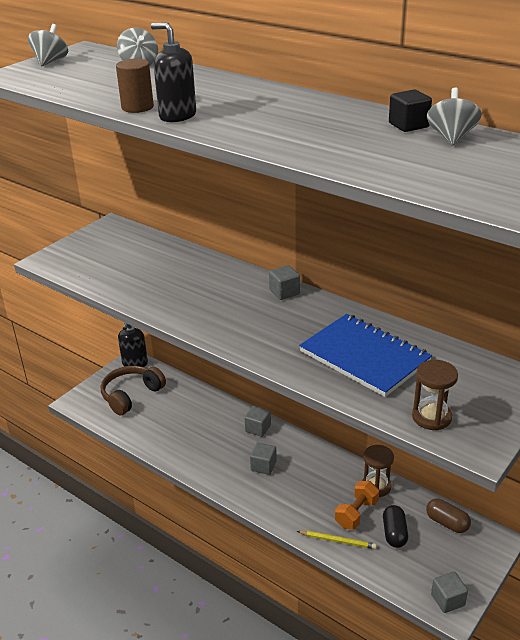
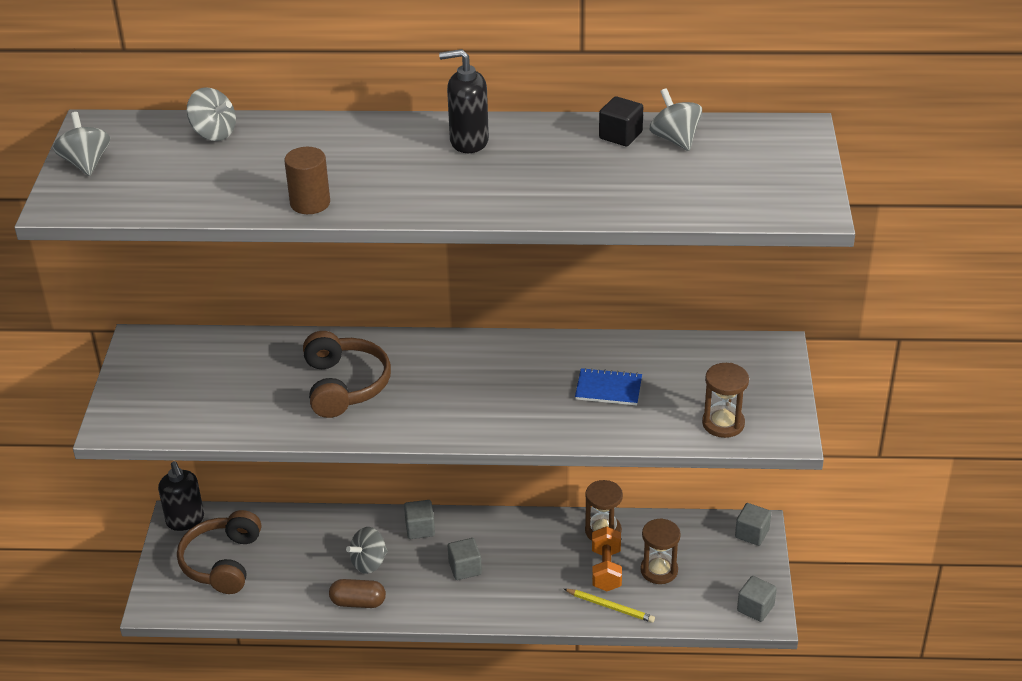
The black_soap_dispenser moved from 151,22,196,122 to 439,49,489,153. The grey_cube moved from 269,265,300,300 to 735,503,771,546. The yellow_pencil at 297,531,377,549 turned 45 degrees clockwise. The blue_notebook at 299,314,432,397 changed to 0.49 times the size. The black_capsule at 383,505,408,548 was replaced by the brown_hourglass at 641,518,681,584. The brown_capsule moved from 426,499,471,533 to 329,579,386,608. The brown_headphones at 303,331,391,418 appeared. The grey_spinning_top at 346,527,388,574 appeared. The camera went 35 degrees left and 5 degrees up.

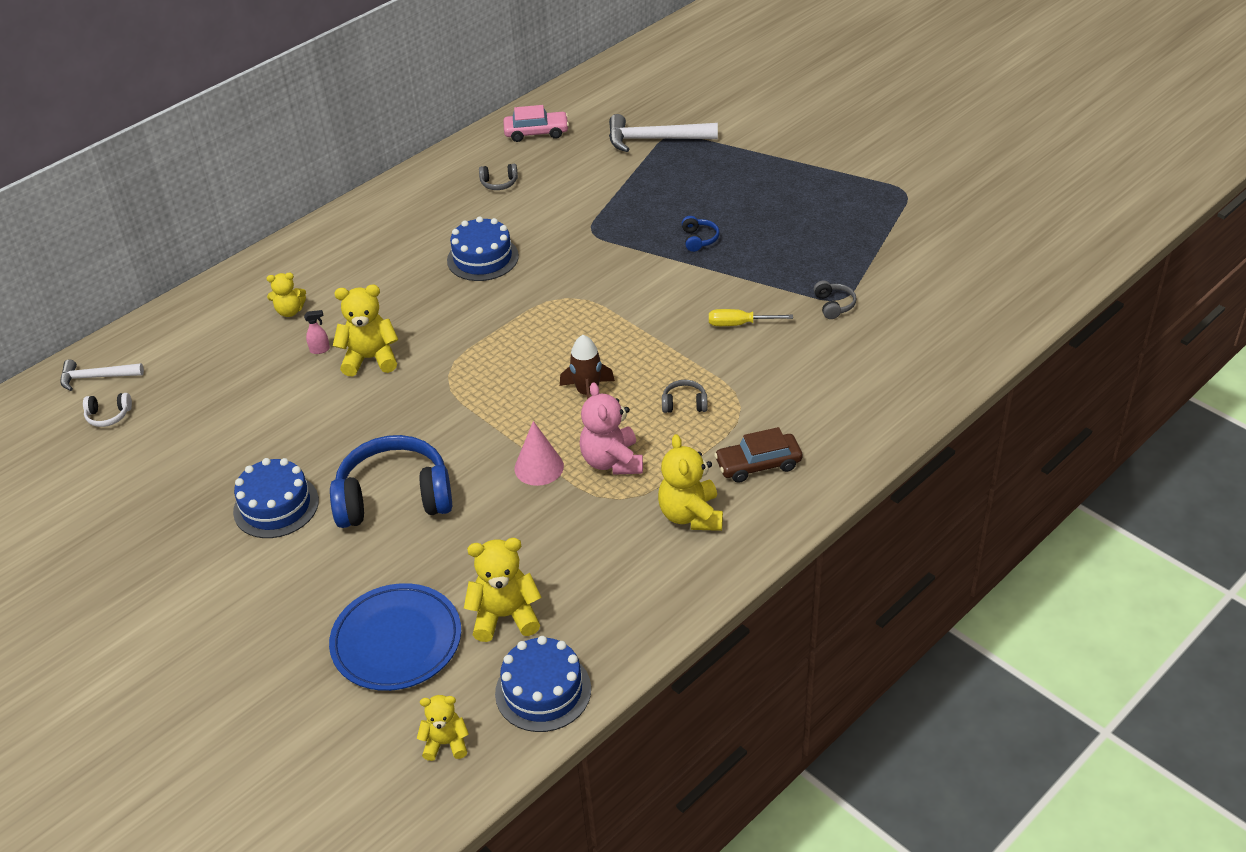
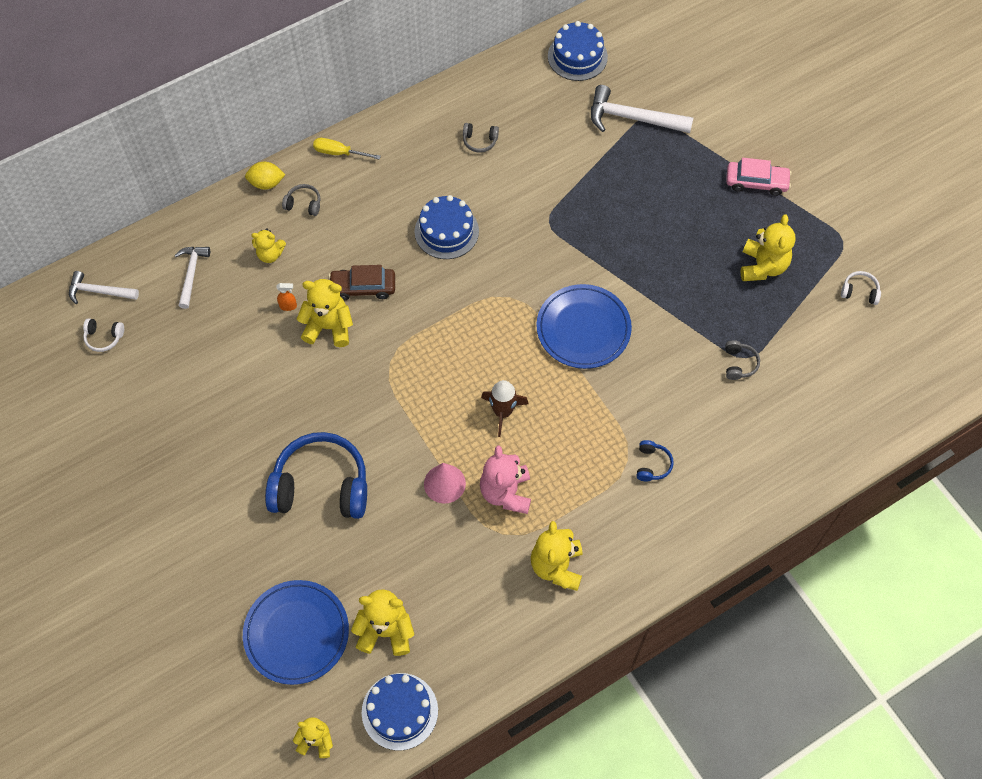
The blue_cake moved from 233,458,319,538 to 548,21,608,81. The pink_spray_bottle at 304,310,330,354 became the orange_spray_bottle at 276,283,297,311. The pink_car moved from 503,105,569,142 to 726,158,791,196. The grey_headphones moved from 662,380,707,413 to 282,184,320,216. The blue_headphones moved from 682,216,719,252 to 636,440,674,481. The yellow_screwdriver moved from 709,309,793,326 to 313,138,381,160. The brown_car moved from 714,427,802,483 to 329,265,395,301. The white_hammer at 174,247,210,309 appeared. The yellow_lemon at 245,162,285,190 appeared. The blue_plate at 536,284,632,369 appeared. The yellow_teddy_bear at 741,214,796,281 appeared. The white_headphones at 841,271,881,305 appeared. The camera went 10 degrees right and 20 degrees up.

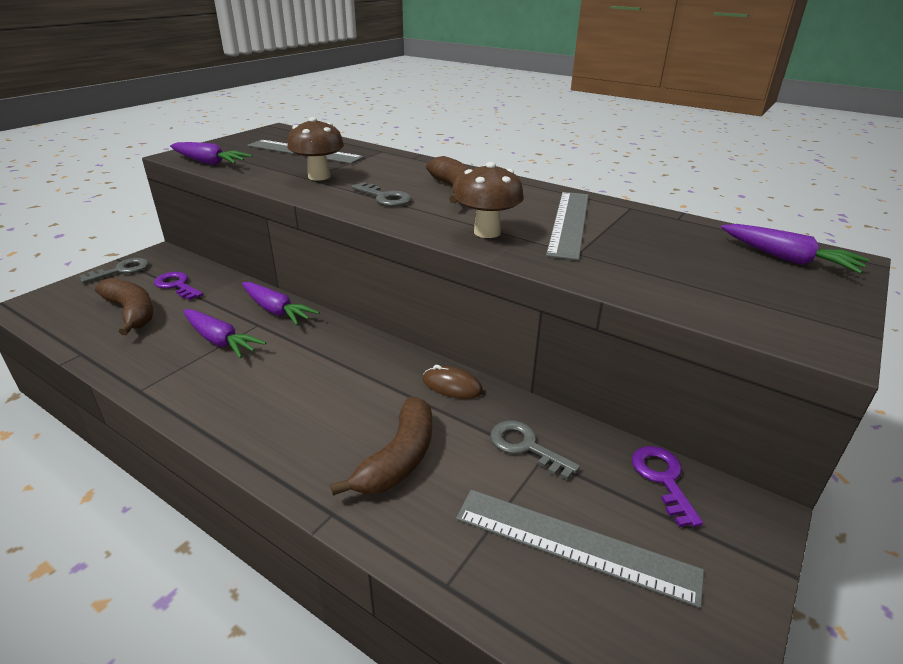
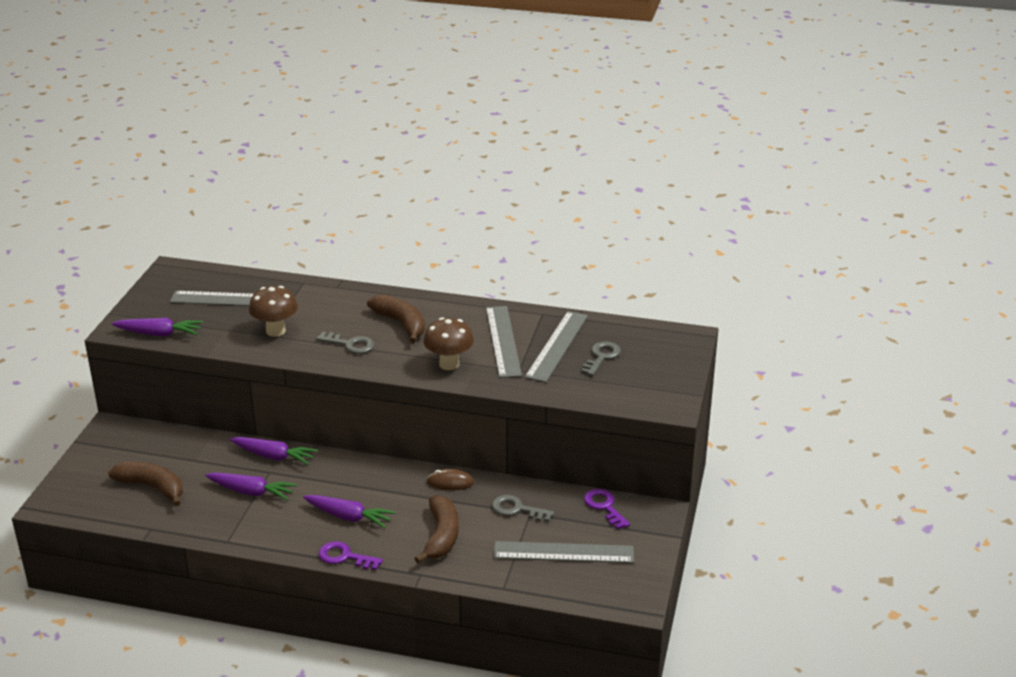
The grey_key moved from 79,258,149,283 to 581,341,621,376. The purple_key moved from 154,272,203,300 to 318,541,383,570. The purple_carrot moved from 721,224,870,274 to 303,495,395,528. The grey_ruler at 525,311,588,383 appeared. The camera went 20 degrees left and 0 degrees up.

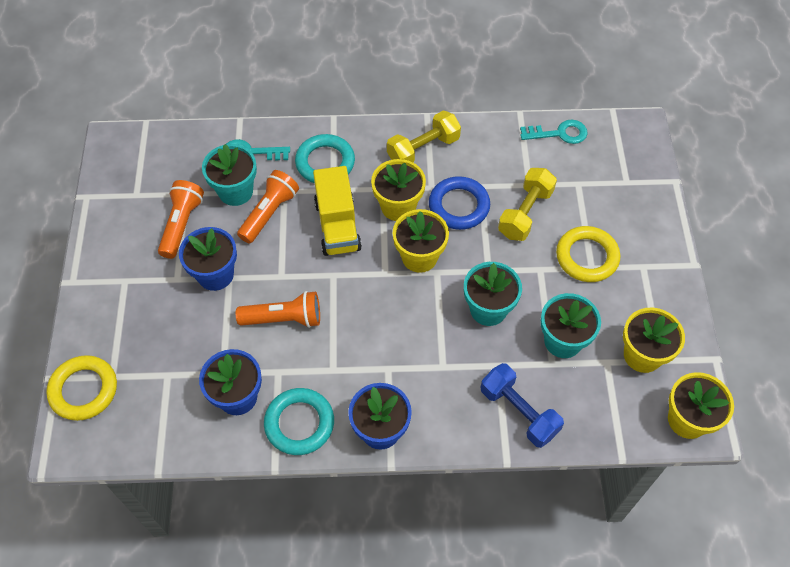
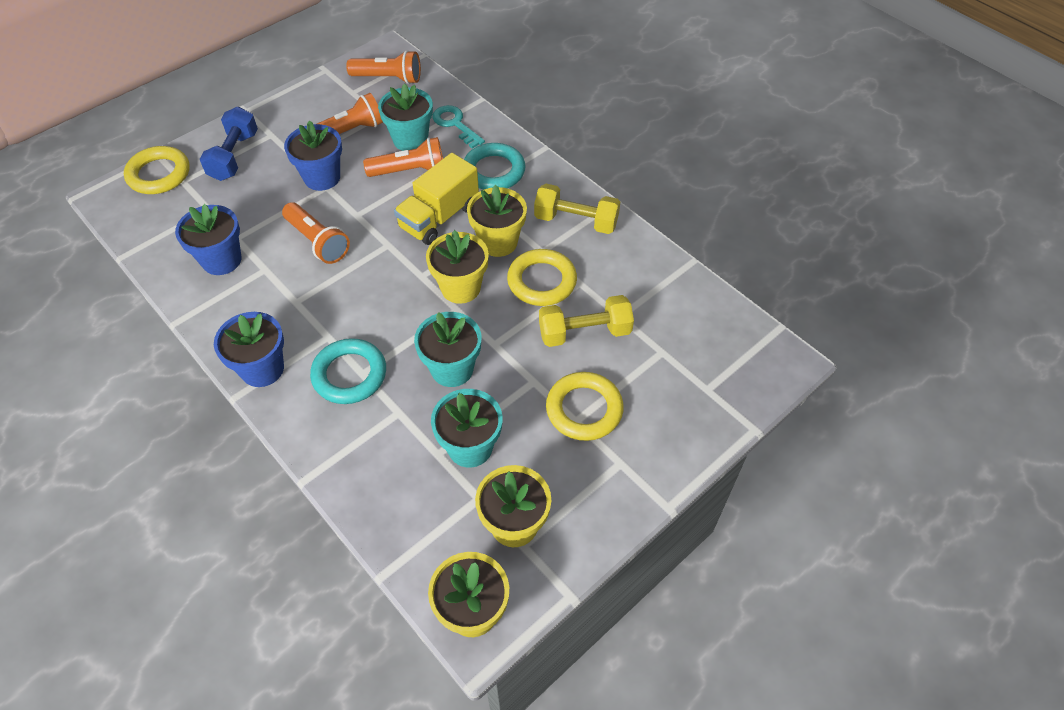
The turquoise_ring moved from 264,388,334,455 to 310,338,386,404. The blue_ring at 429,176,490,230 became the yellow_ring at 507,249,577,306. The blue_dumbbell moved from 481,363,564,448 to 200,107,258,181. The turquoise_key at 520,120,588,144 disappeared. The orange_flashlight at 346,50,421,84 appeared. The camera went 50 degrees right and 5 degrees down.

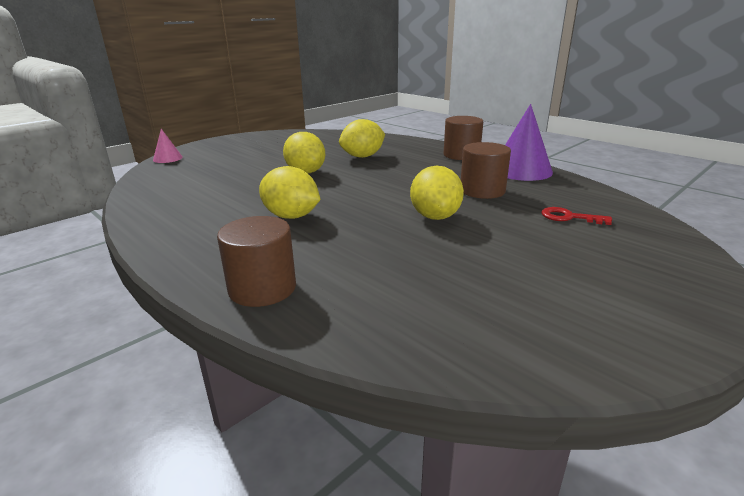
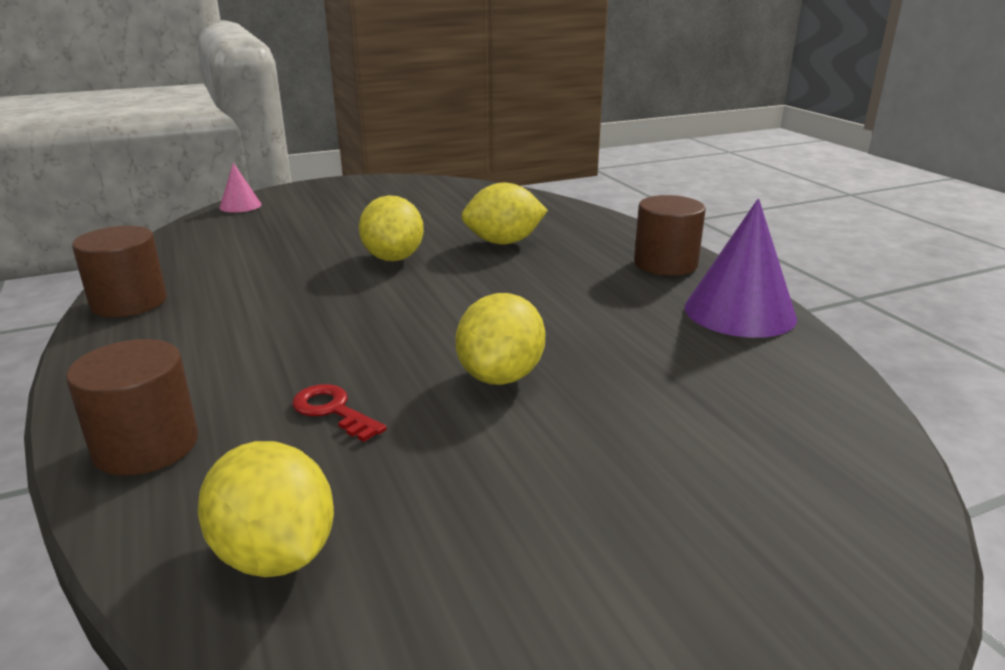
The yellow_lemon moved from 259,166,320,219 to 198,441,334,577. The brown_cylinder moved from 461,142,511,199 to 72,226,167,317. The red_key moved from 541,207,612,225 to 292,384,387,442. The camera went 20 degrees right and 0 degrees up.

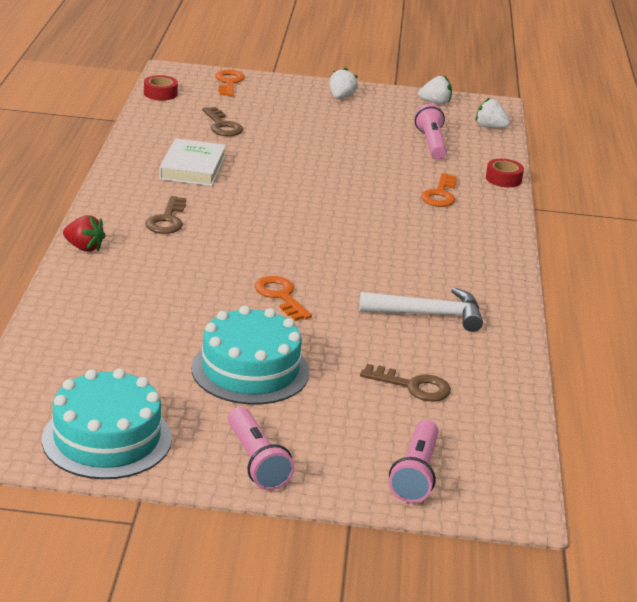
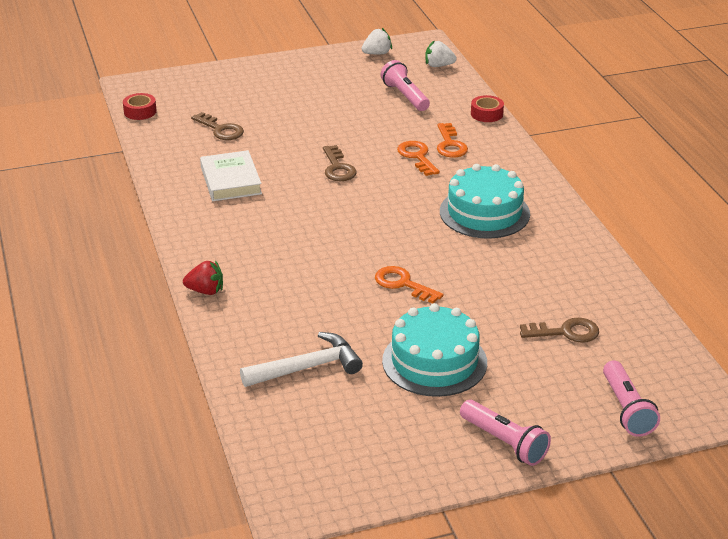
The turquoise_cake moved from 42,369,172,479 to 440,164,530,239. The brown_key moved from 145,196,186,234 to 323,145,357,181. The orange_key moved from 215,70,245,96 to 397,141,440,176. The white_strawberry at 330,67,358,99 disappeared. The white_hammer moved from 359,288,483,332 to 240,332,363,387. The camera went 20 degrees left and 5 degrees up.

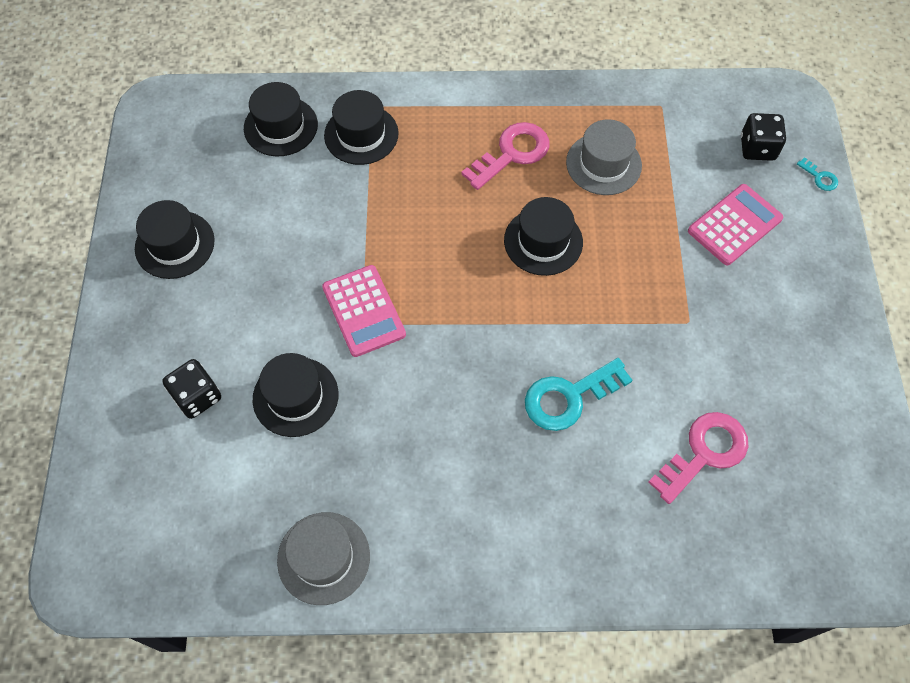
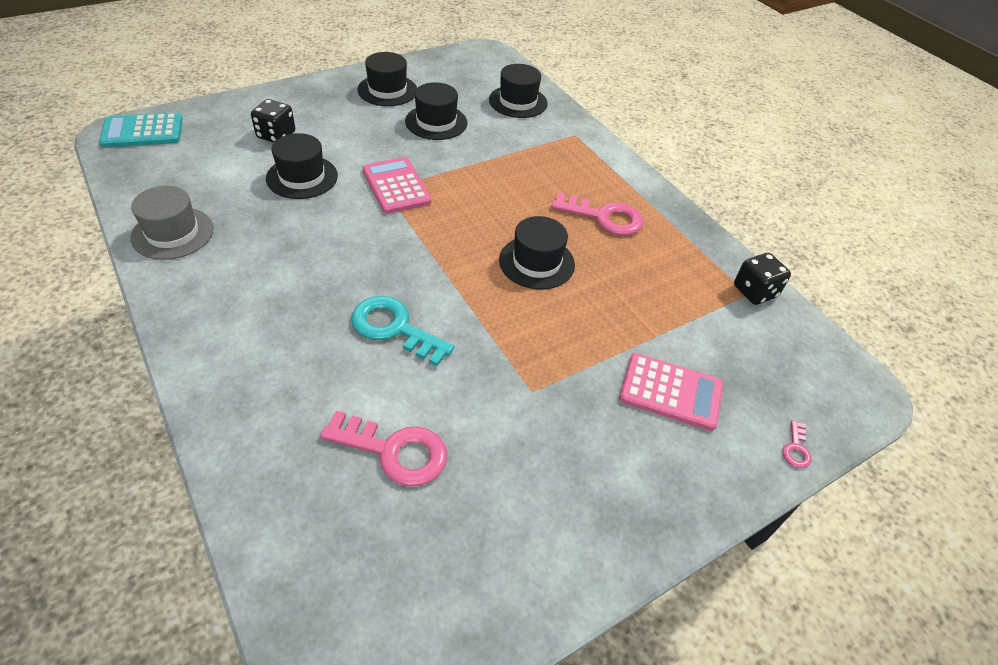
The pink_calculator at 322,265,406,357 turned 120 degrees clockwise. The black_hat moved from 324,90,399,165 to 405,82,468,140. The grey_hat at 566,119,642,195 disappeared. The black_dice moved from 741,113,786,161 to 734,253,791,305. The turquoise_key at 797,157,838,191 became the pink_key at 782,420,812,468. The turquoise_calculator at 99,113,183,148 appeared. The camera went 55 degrees right and 15 degrees down.

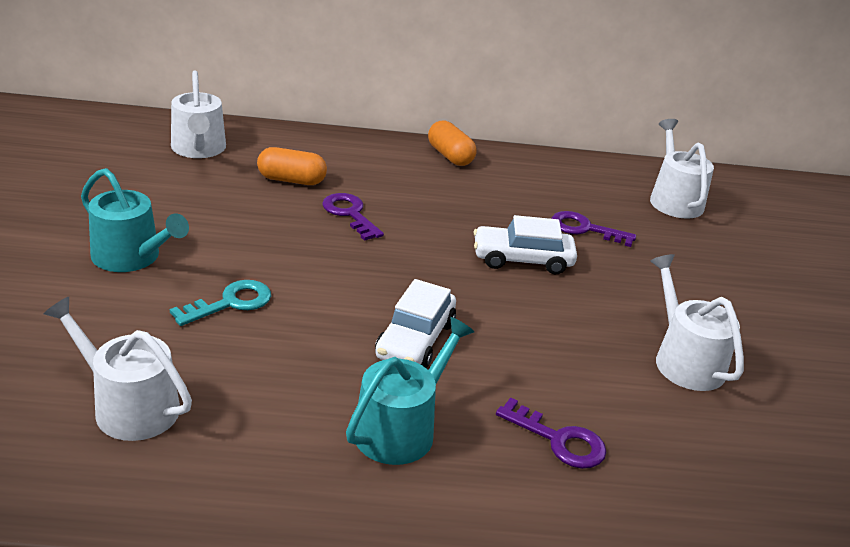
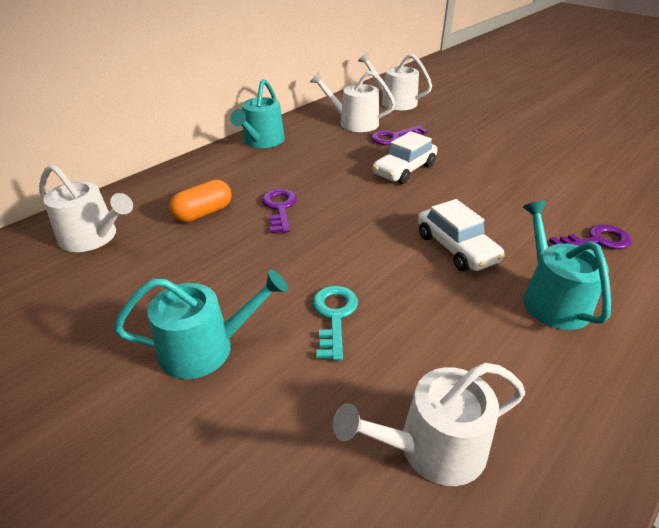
The purple_key at 322,193,384,241 turned 75 degrees clockwise. The orange_capsule at 428,121,477,166 was replaced by the turquoise_watering_can at 230,79,285,148. The white_watering_can moved from 650,254,744,391 to 310,71,396,132. The camera went 45 degrees left and 5 degrees up.

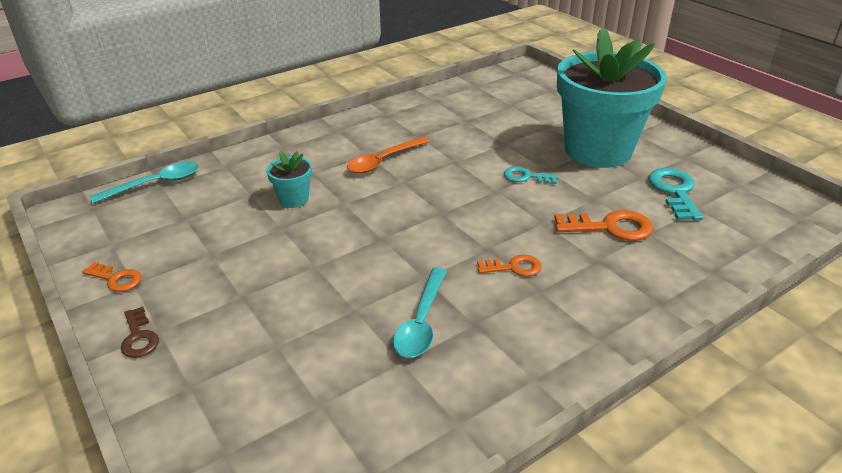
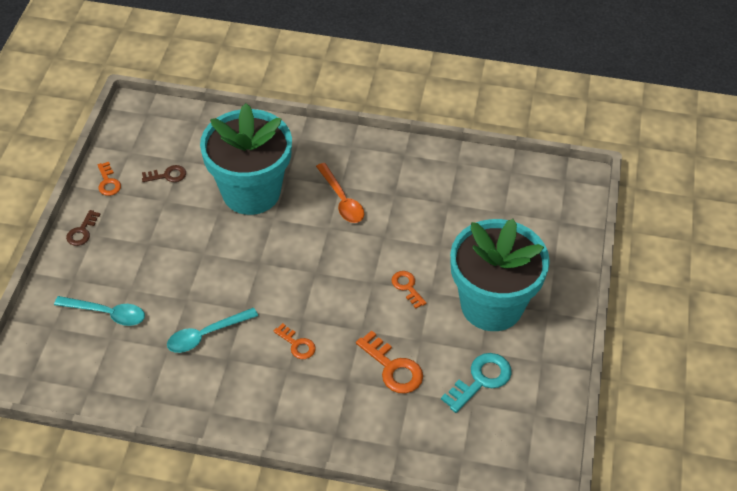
The turquoise_spoon moved from 90,162,199,203 to 54,296,145,326. The turquoise_flower_pot at 266,151,312,208 changed to 2.50 times the size. The orange_spoon at 347,136,430,173 turned 120 degrees counterclockwise. The turquoise_key at 504,167,558,184 became the orange_key at 392,271,426,309. The brown_key at 142,165,186,182 appeared. The camera went 45 degrees right and 15 degrees up.

